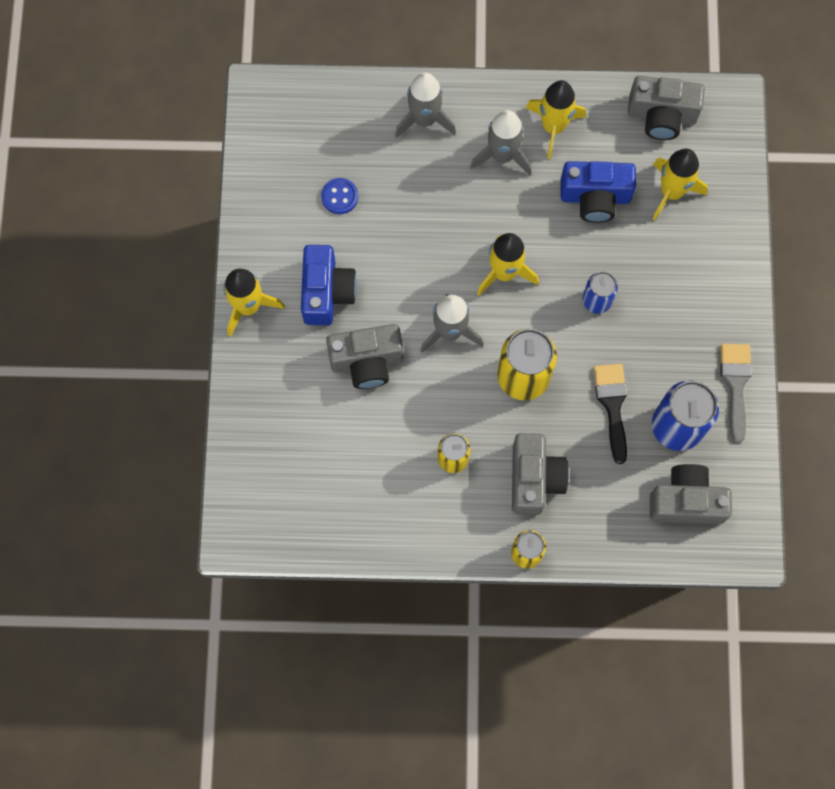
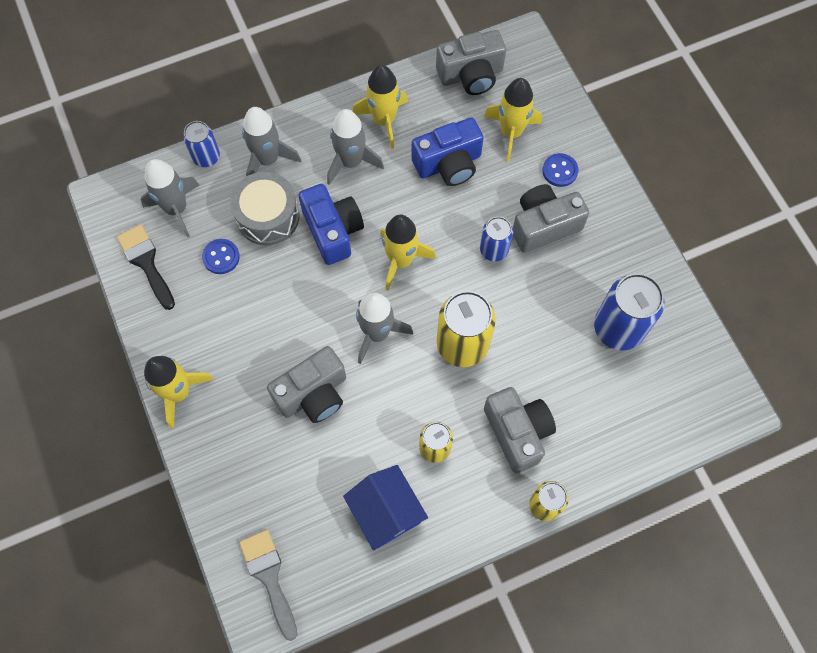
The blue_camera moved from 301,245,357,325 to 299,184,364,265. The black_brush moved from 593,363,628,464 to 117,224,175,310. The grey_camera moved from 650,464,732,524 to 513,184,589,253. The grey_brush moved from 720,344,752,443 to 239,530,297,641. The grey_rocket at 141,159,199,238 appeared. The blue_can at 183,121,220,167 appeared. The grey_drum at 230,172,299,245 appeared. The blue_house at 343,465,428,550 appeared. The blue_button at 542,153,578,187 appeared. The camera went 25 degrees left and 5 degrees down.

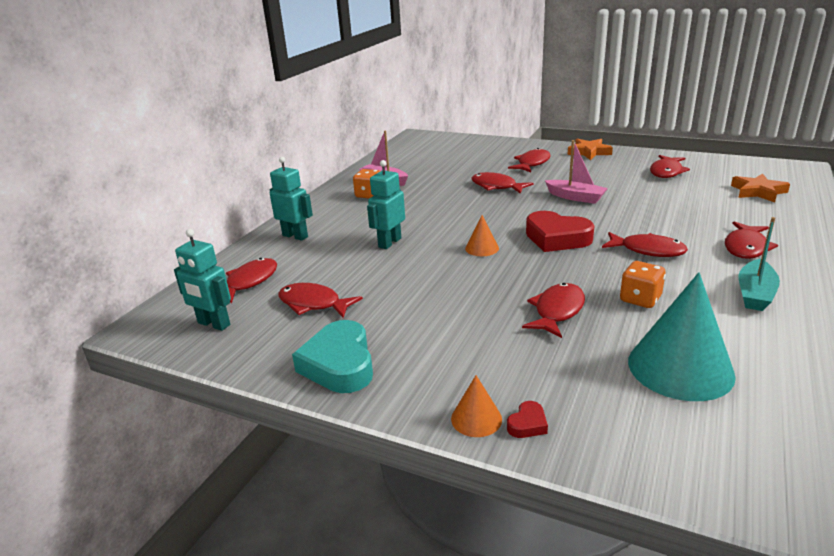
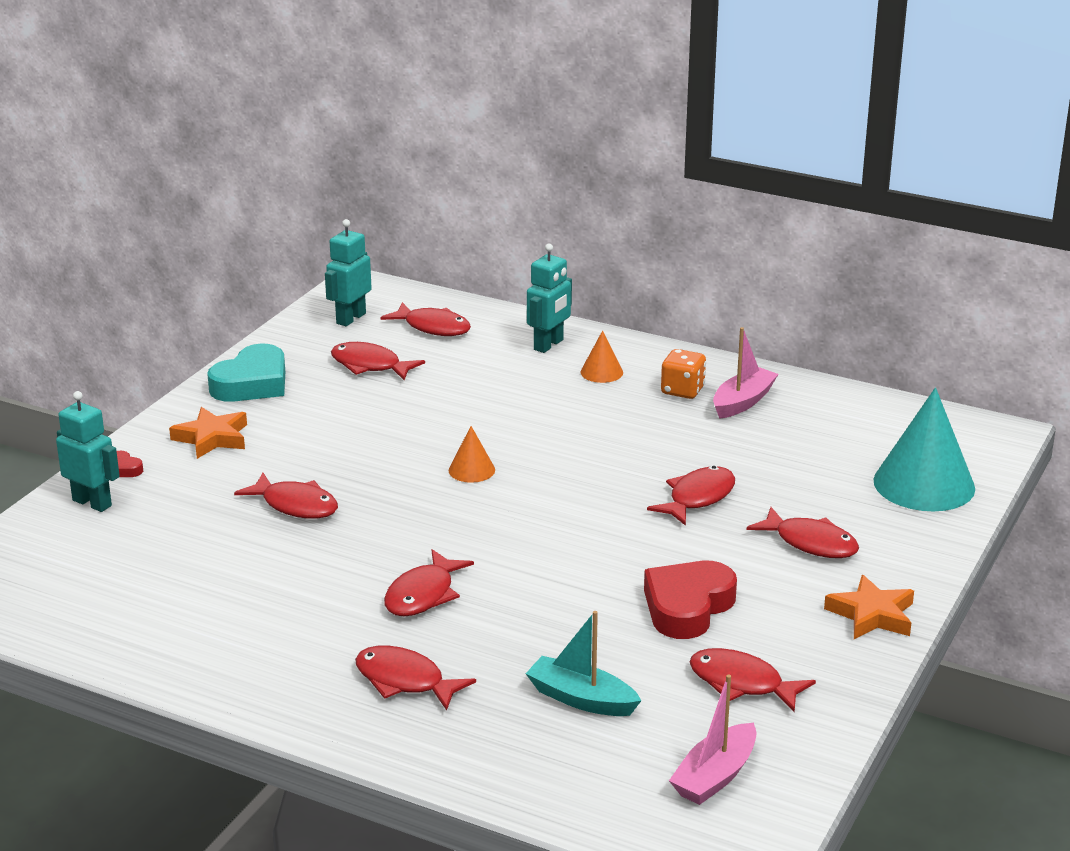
The red_fish at 278,283,363,318 turned 90 degrees counterclockwise. The turquoise_heart at 292,320,373,393 turned 135 degrees clockwise. The turquoise_robot moved from 367,160,405,249 to 56,391,120,512. The orange_cone moved from 451,375,502,437 to 581,330,623,383. The red_heart moved from 526,211,595,252 to 644,561,737,639. The pink_boat moved from 545,140,608,204 to 669,674,756,805. The orange_dice at 620,261,666,308 disappeared. The turquoise_cone moved from 628,272,736,401 to 873,387,975,511. The orange_star moved from 731,174,790,202 to 169,407,247,459. The turquoise_boat moved from 738,217,780,311 to 526,611,642,716. The camera went 90 degrees right and 0 degrees up.

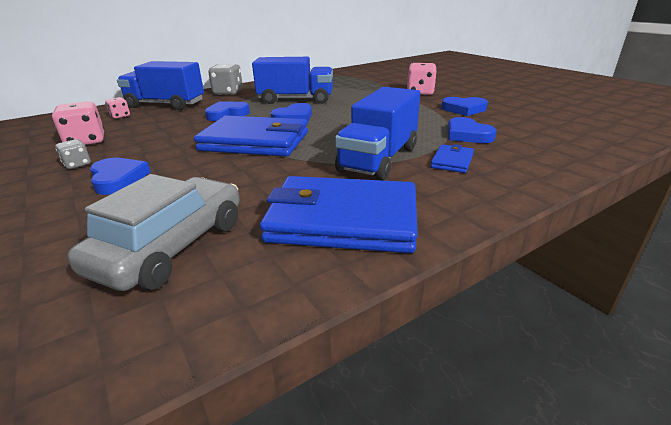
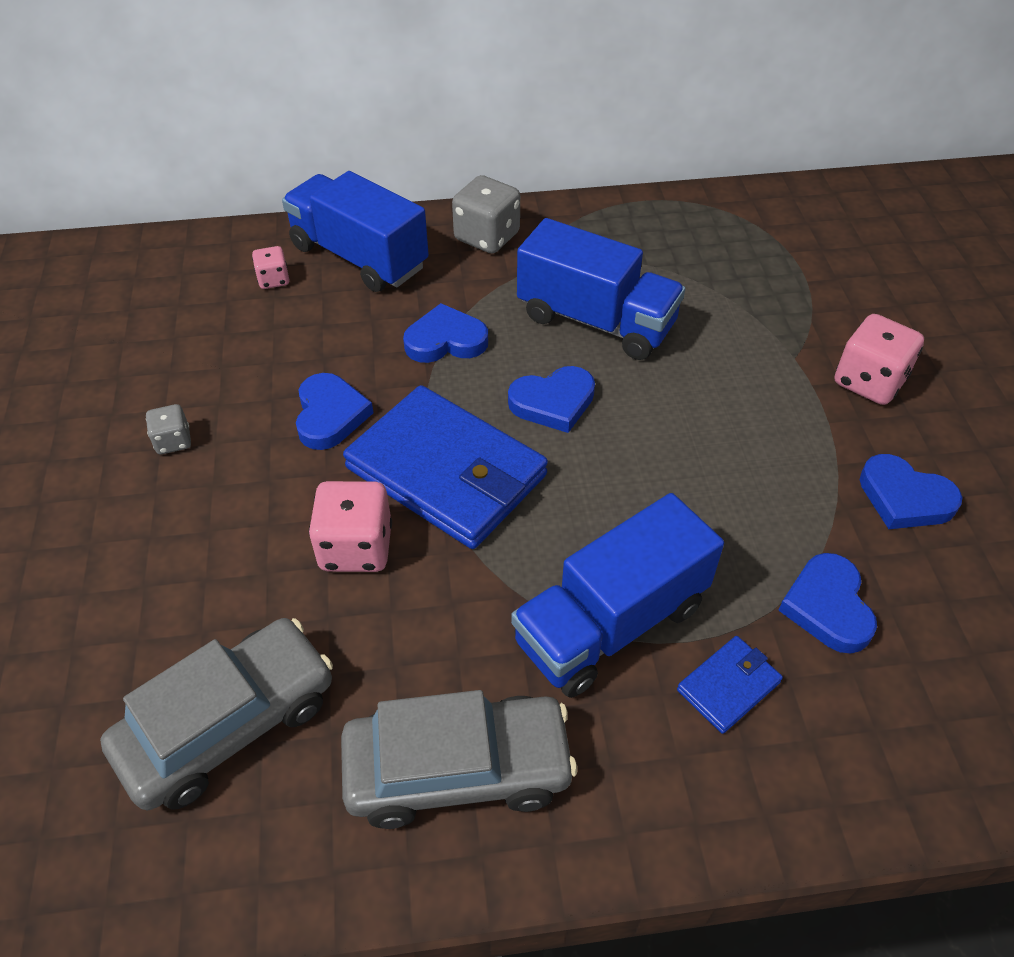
The pink_dice moved from 52,101,105,145 to 309,481,392,572. The blue_heart moved from 90,158,151,195 to 296,373,373,450. The blue_wallet at 260,176,418,253 was replaced by the grey_car at 341,690,577,829. The camera went 25 degrees right and 20 degrees up.

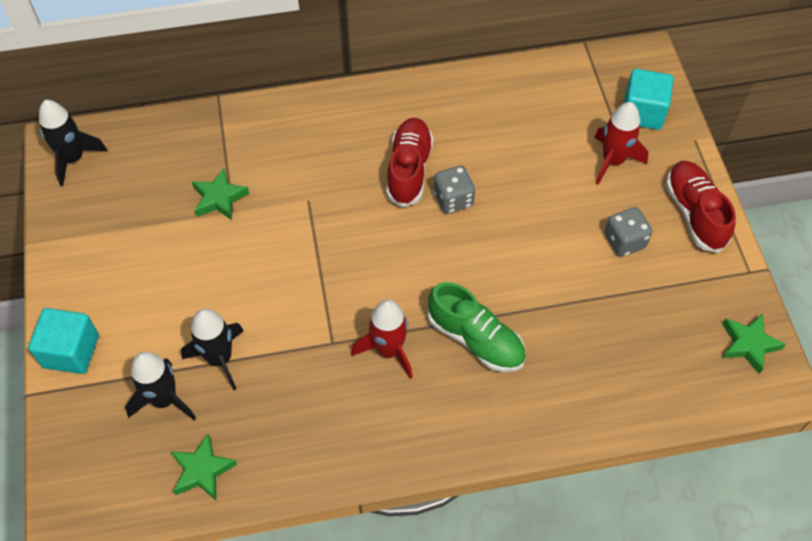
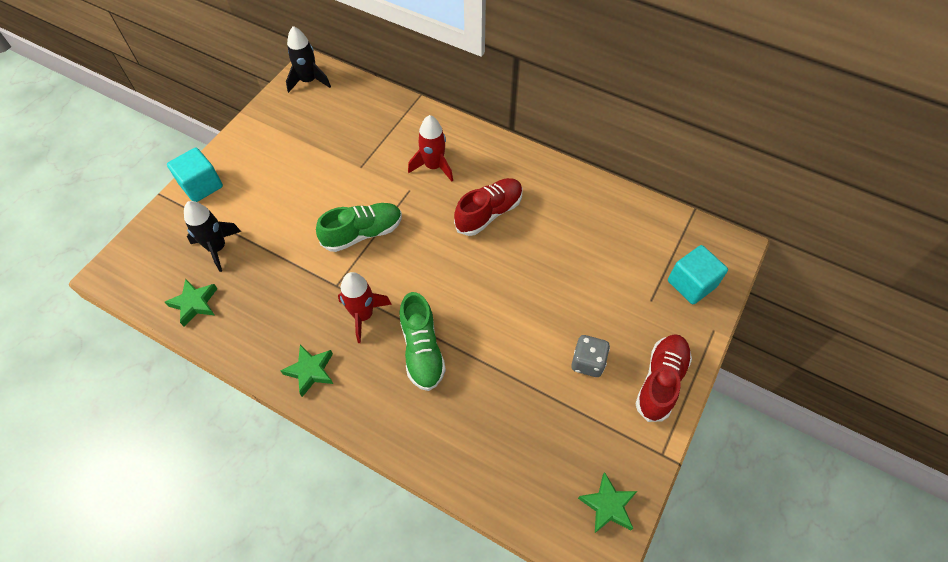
The black_rocket at 181,309,244,390 disappeared. The green_star moved from 192,168,249,220 to 280,345,333,397. The grey_dice at 433,166,475,214 disappeared. The red_rocket moved from 594,102,648,185 to 408,115,453,182. The green_shoe at 316,203,402,252 appeared. The camera went 40 degrees right and 0 degrees up.

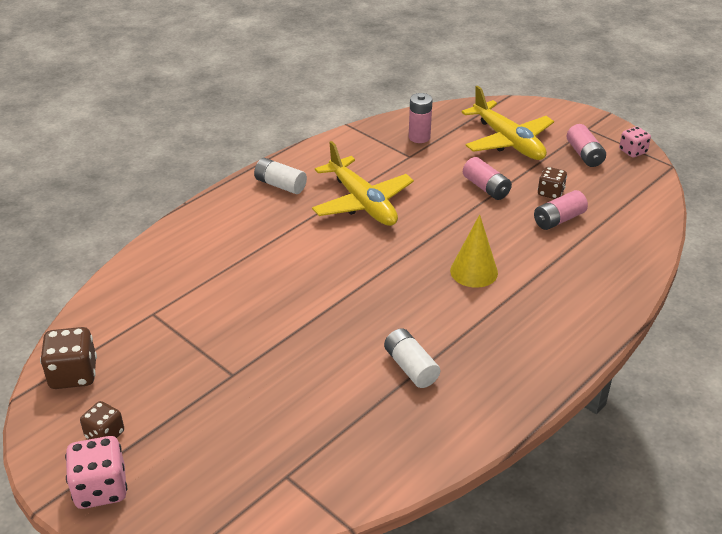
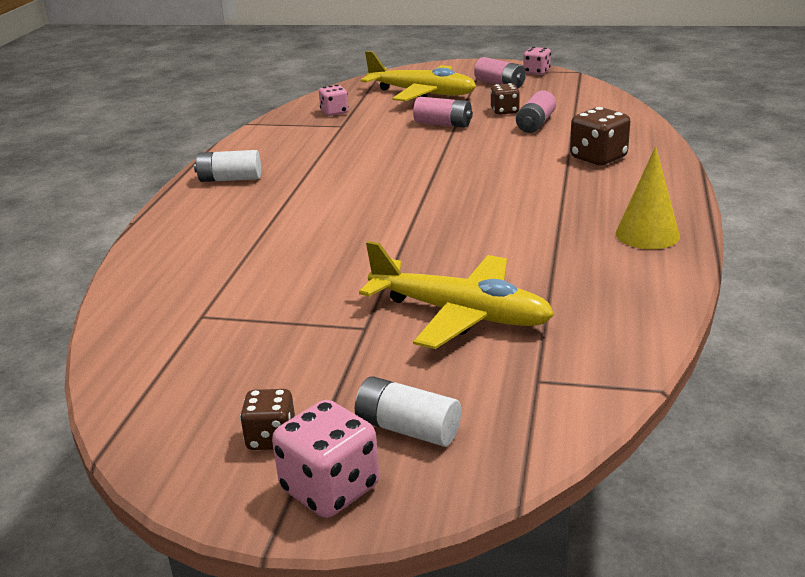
The brown_dice moved from 40,327,97,389 to 570,107,630,166. The yellow_plane moved from 312,141,414,226 to 359,241,554,349. The white_battery moved from 384,328,440,388 to 355,376,461,447. The pink_battery at 409,93,432,143 was replaced by the pink_dice at 319,85,349,116. The yellow_cone moved from 450,214,498,288 to 616,146,680,249. The camera went 30 degrees left and 10 degrees down.

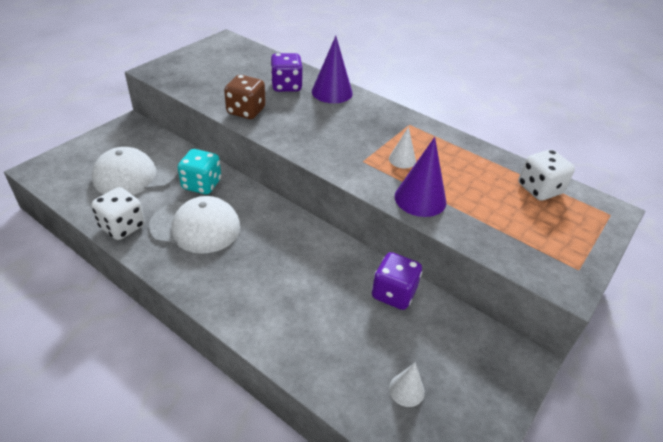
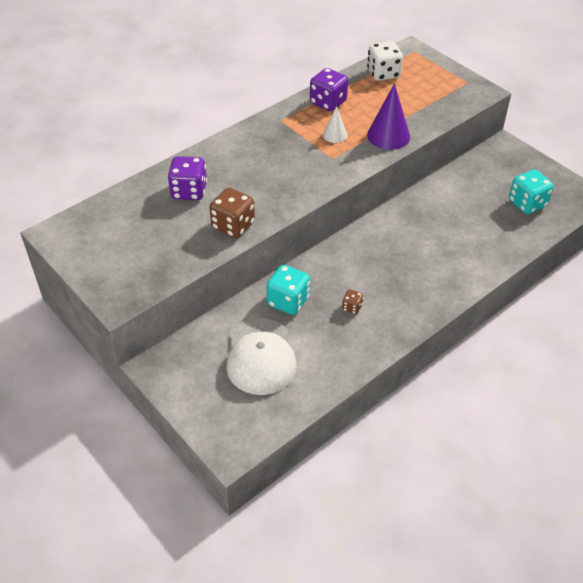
The white_dice at 91,187,145,240 disappeared. The white_cap at 149,196,240,254 was replaced by the brown_dice at 342,289,364,314. The purple_cone at 312,36,353,103 disappeared. The purple_dice moved from 372,252,422,310 to 310,68,348,111. The white_cone at 389,363,425,407 was replaced by the turquoise_dice at 509,169,554,214. The camera went 75 degrees left and 5 degrees up.

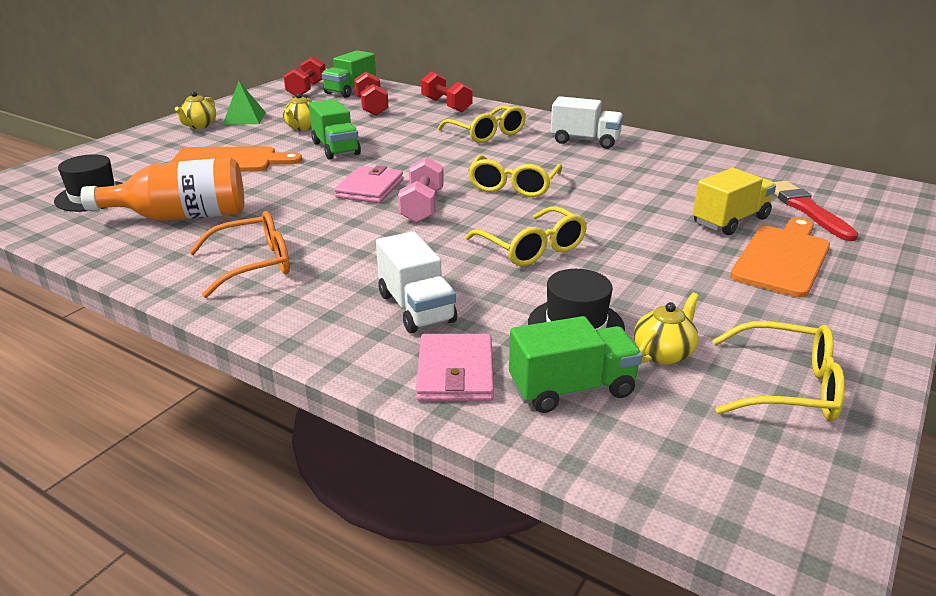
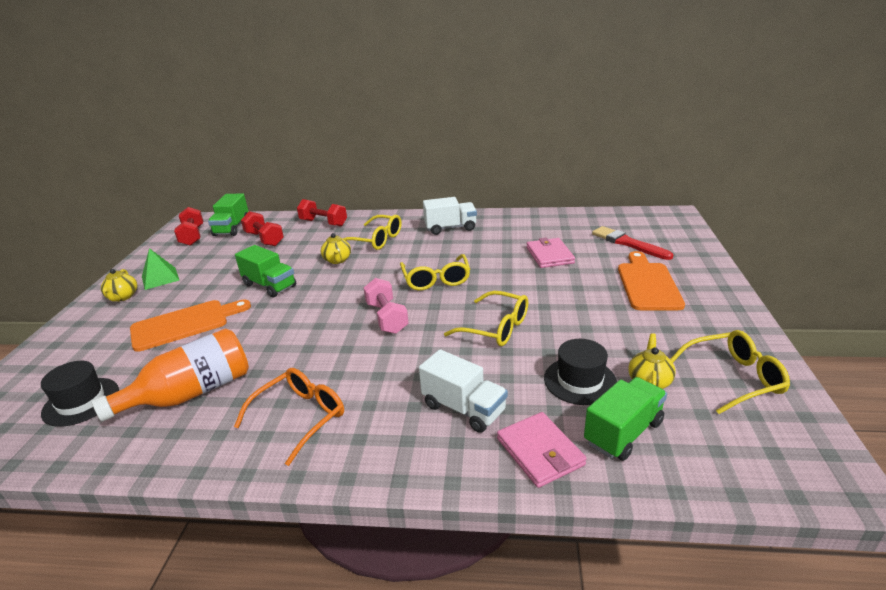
The yellow_teapot moved from 283,93,312,131 to 321,233,351,264. The pink_wallet moved from 334,165,403,203 to 527,238,575,268. The yellow_truck at 693,168,776,235 disappeared. The camera went 25 degrees left and 0 degrees up.

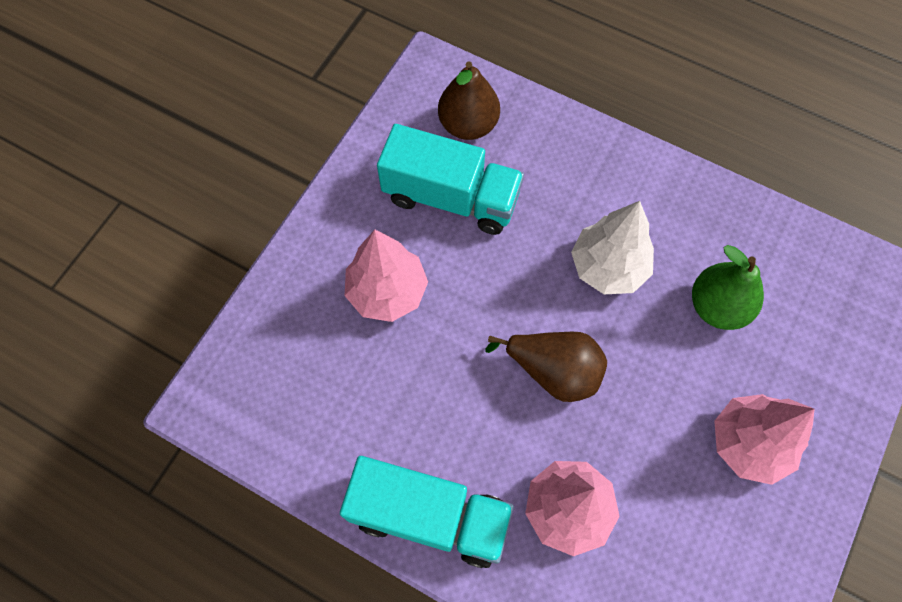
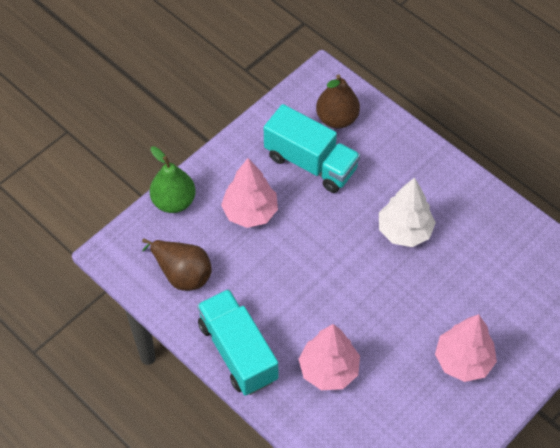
The turquoise_truck at 340,456,514,568 turned 150 degrees counterclockwise. The brown_pear moved from 485,332,607,402 to 142,238,212,291. The green_pear moved from 692,245,764,330 to 150,146,196,213. The camera went 15 degrees right and 10 degrees down.

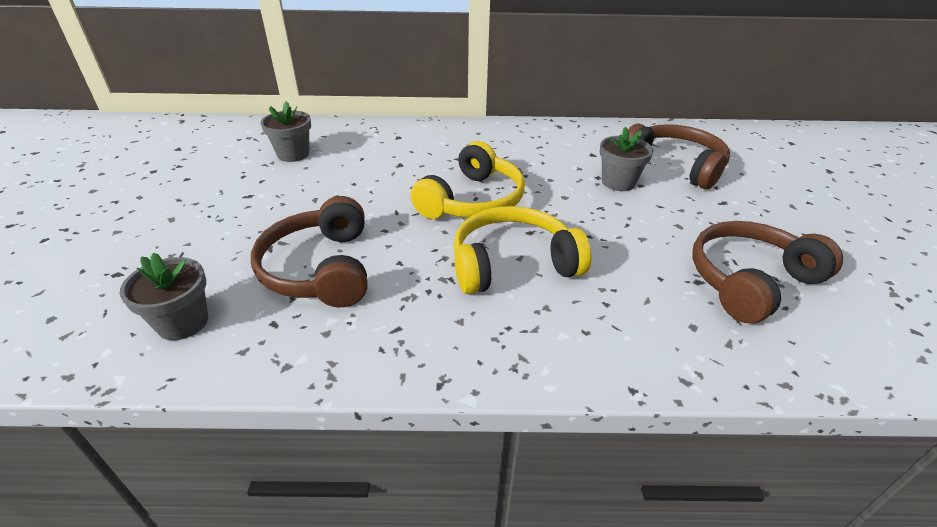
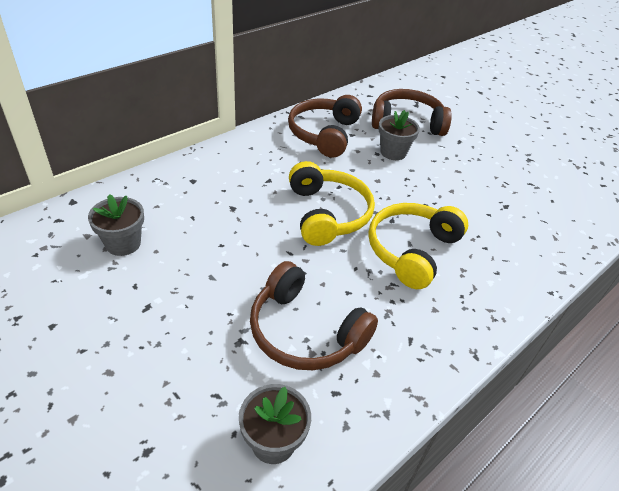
The brown_headphones moved from 692,221,843,323 to 288,95,362,158. The camera went 45 degrees left and 5 degrees up.

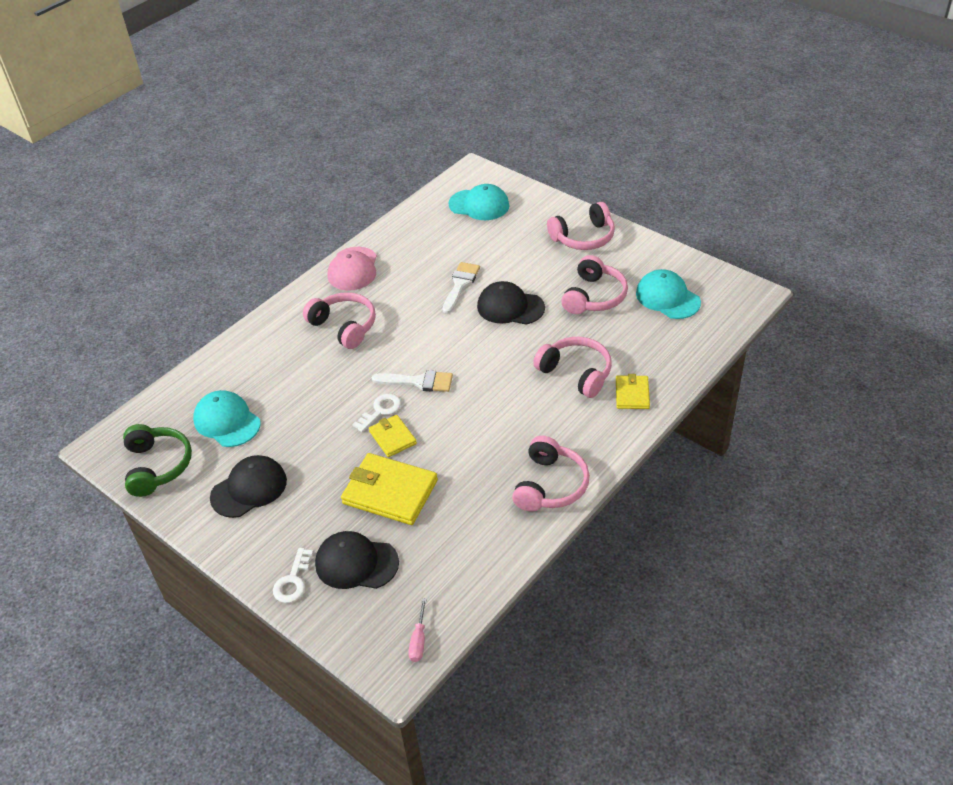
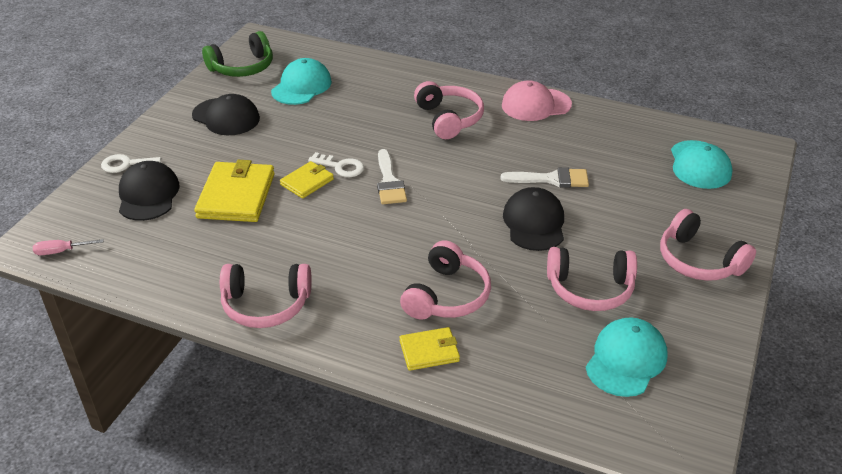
The pink_headphones at 303,292,376,349 turned 45 degrees counterclockwise. The camera went 70 degrees right and 5 degrees down.

